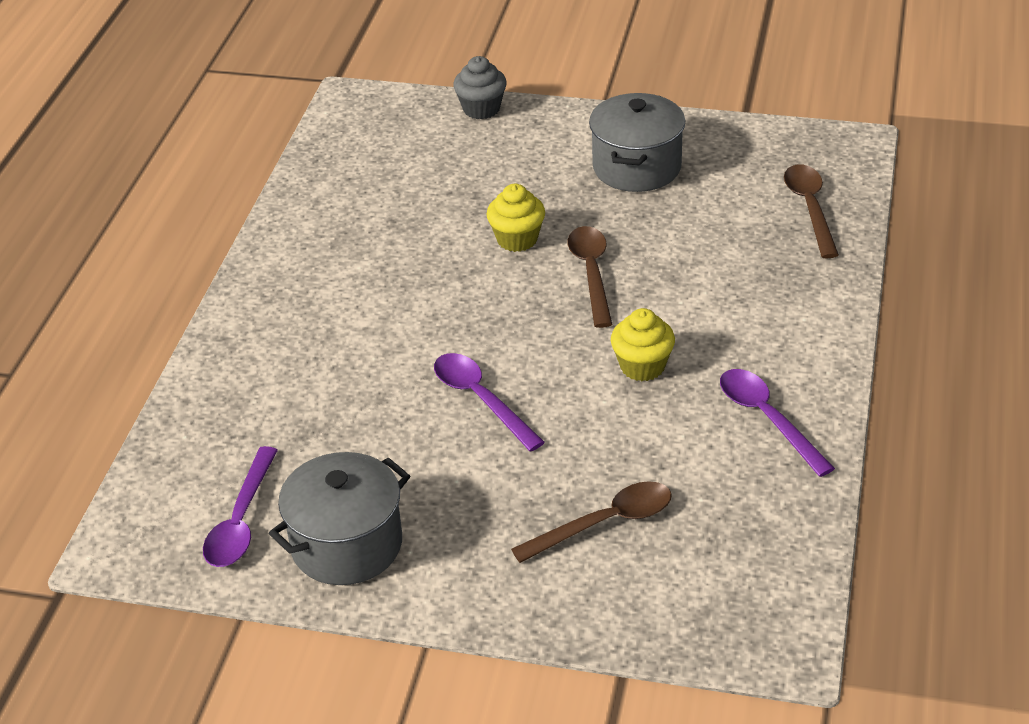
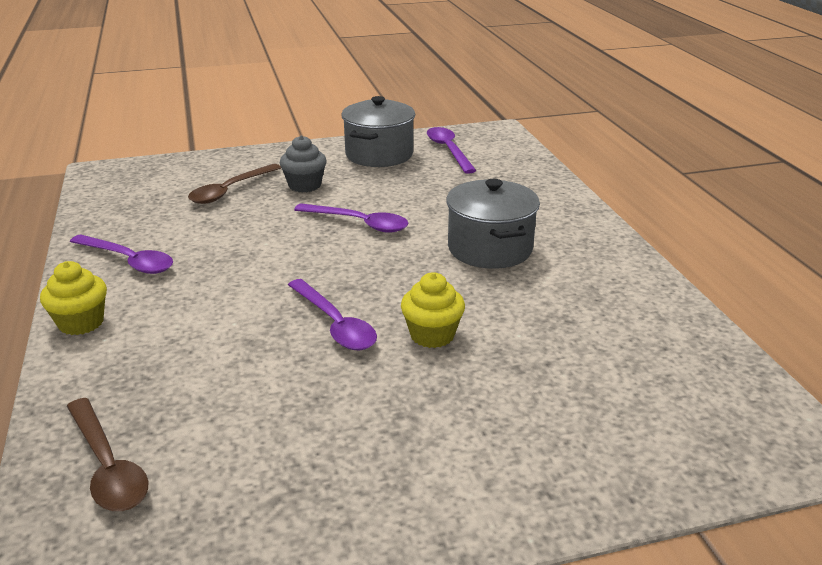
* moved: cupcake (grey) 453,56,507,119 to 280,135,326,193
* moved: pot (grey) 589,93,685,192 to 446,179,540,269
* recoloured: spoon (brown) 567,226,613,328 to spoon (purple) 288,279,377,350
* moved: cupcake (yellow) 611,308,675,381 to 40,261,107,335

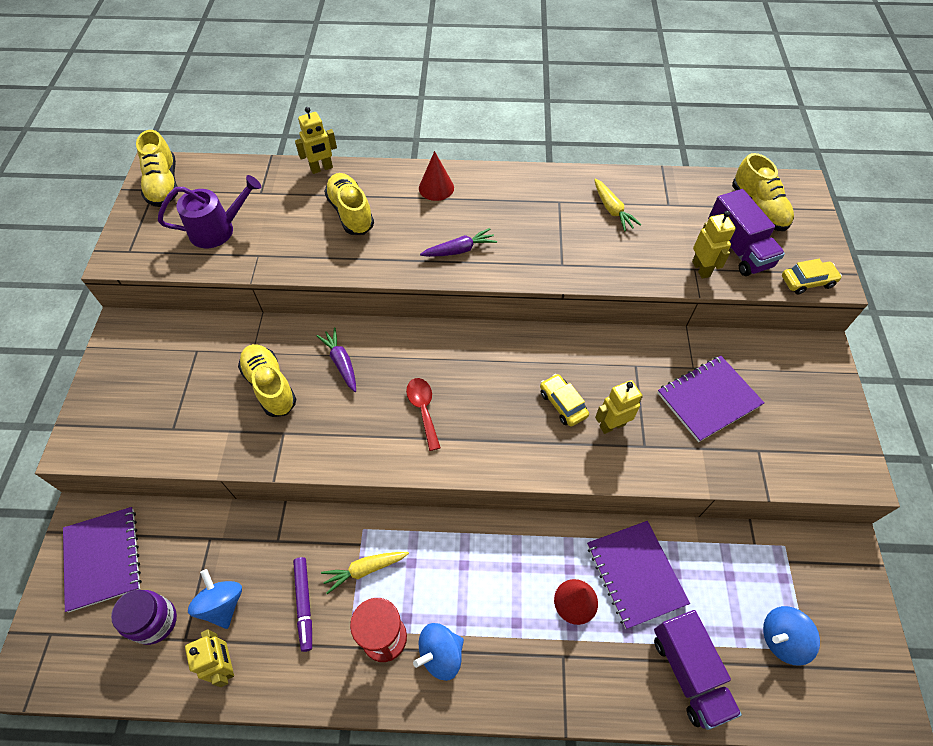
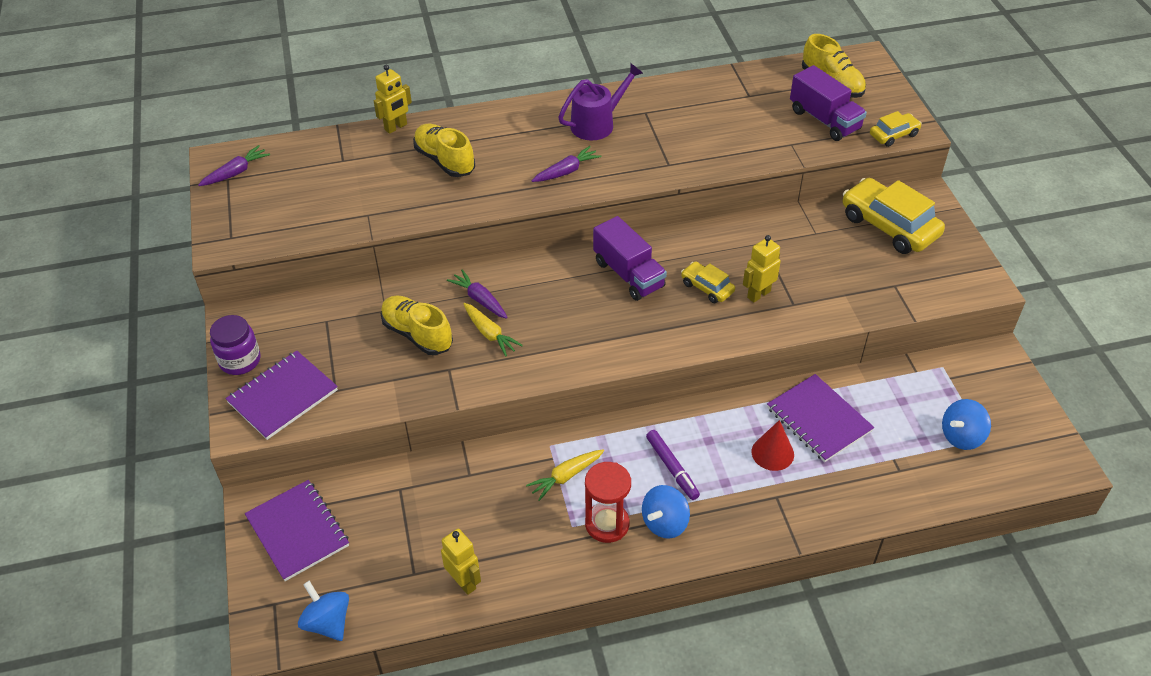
* replaced: shoe (yellow) 136,130,178,207 to carrot (purple) 198,145,270,186
* removed: cone (red) 419,151,454,201
* moved: watering can (purple) 158,175,261,248 to 558,63,643,140
* moved: carrot (yellow) 594,179,642,231 to 464,303,523,357
* removed: robot (yellow) 692,211,736,279
* moved: notebook (purple) 658,356,764,442 to 225,350,338,440
* removed: spoon (red) 406,378,441,451
* moved: marker (purple) 293,557,312,652 to 646,430,700,500
* moved: spinning top (blue) 188,569,242,629 to 298,581,349,641
* moved: jar (purple) 111,590,177,645 to 210,315,260,375
* moved: truck (purple) 654,610,742,730 to 593,216,667,301
* added: car (yellow) 843,178,945,254

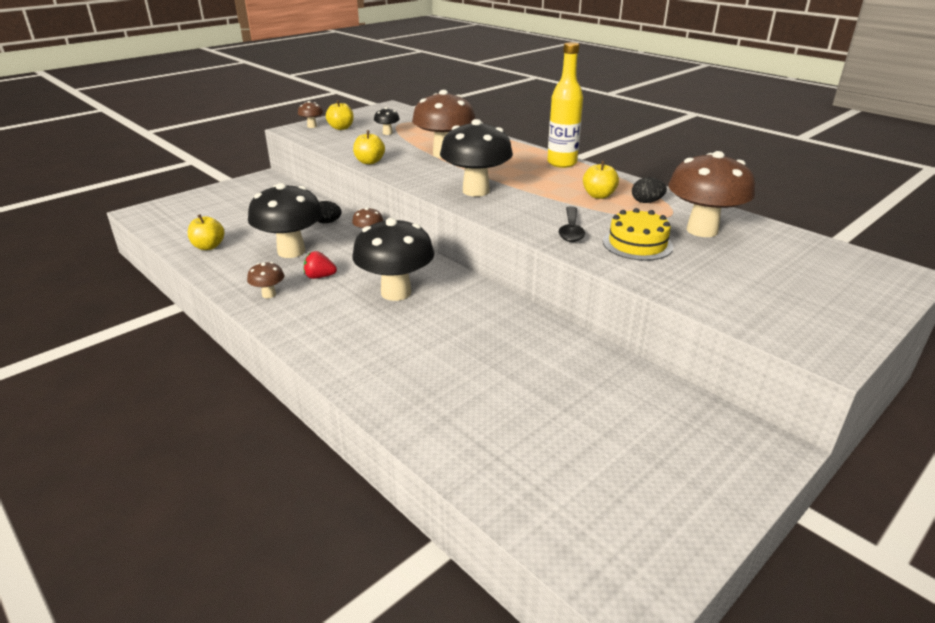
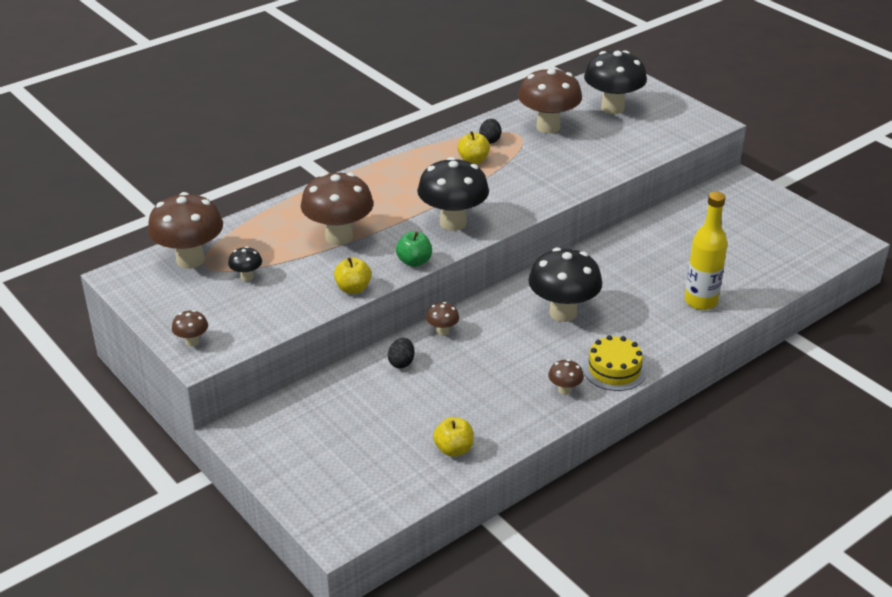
* moved: bottle (yellow) 547,42,583,168 to 685,192,727,310
* removed: apple (yellow) 326,100,354,130
* moved: mushroom (black) 248,183,323,258 to 584,50,647,114
* removed: spoon (black) 559,206,585,242
* moved: cake (yellow) 603,208,673,261 to 583,335,646,391
* removed: strawberry (red) 304,251,337,279
* added: mushroom (brown) 148,192,223,269
* added: apple (green) 396,232,432,267

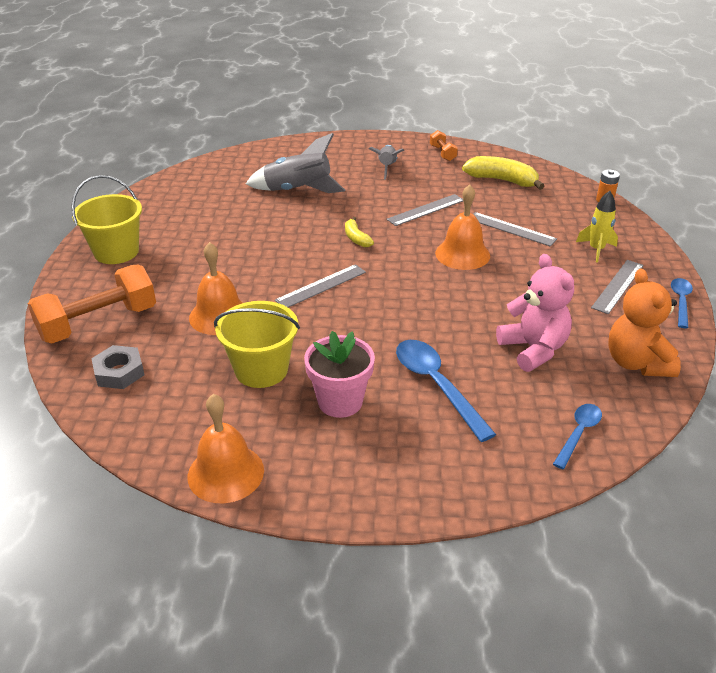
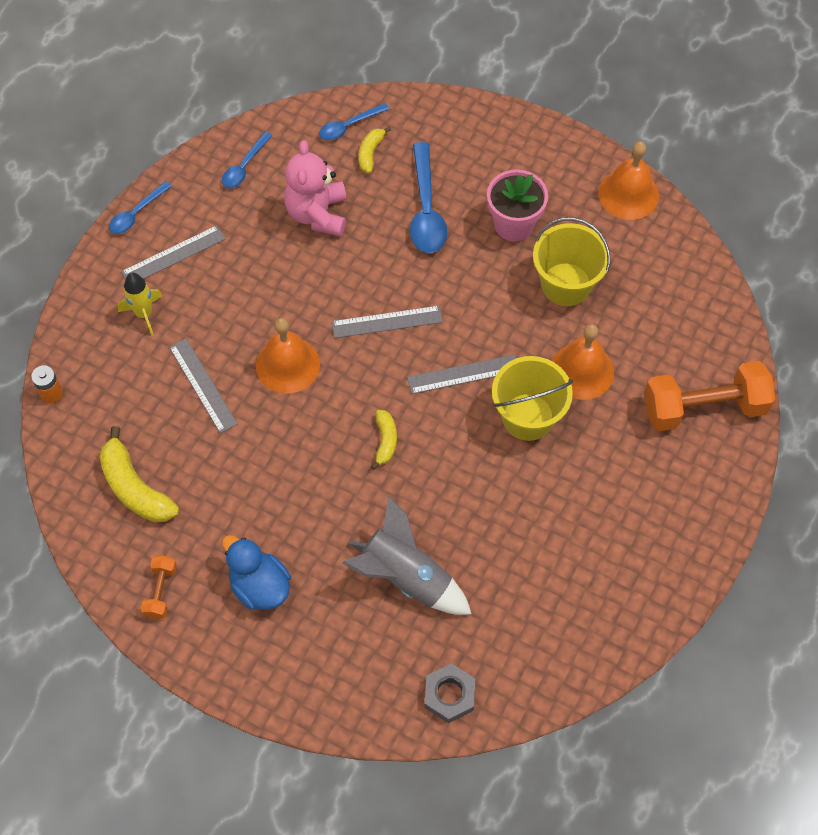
* replaced: rocket (grey) 369,145,404,179 to duck (blue) 222,535,291,610
* moved: bucket (yellow) 71,175,142,264 to 492,356,573,441
* moved: ruler (grey) 387,194,463,226 to 332,306,443,338
* replaced: teddy bear (orange) 608,269,681,377 to spoon (blue) 222,131,273,188
* moved: nut (grey) 91,345,145,389 to 424,663,475,723
* added: banana (yellow) 359,127,391,173

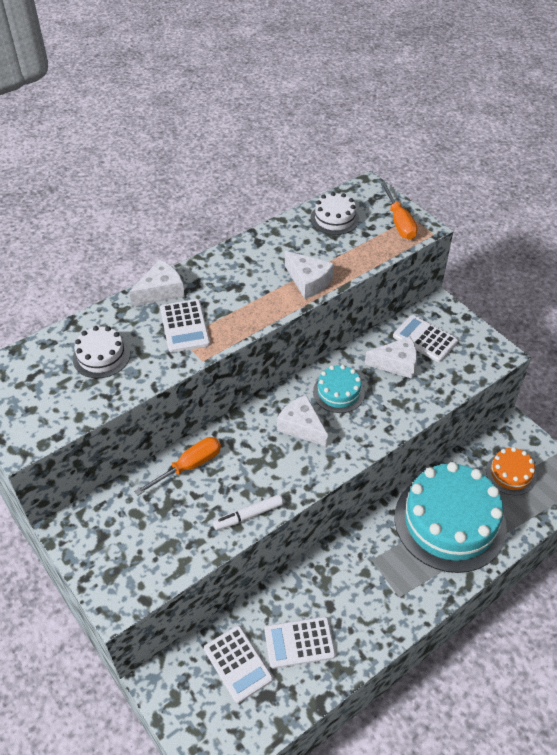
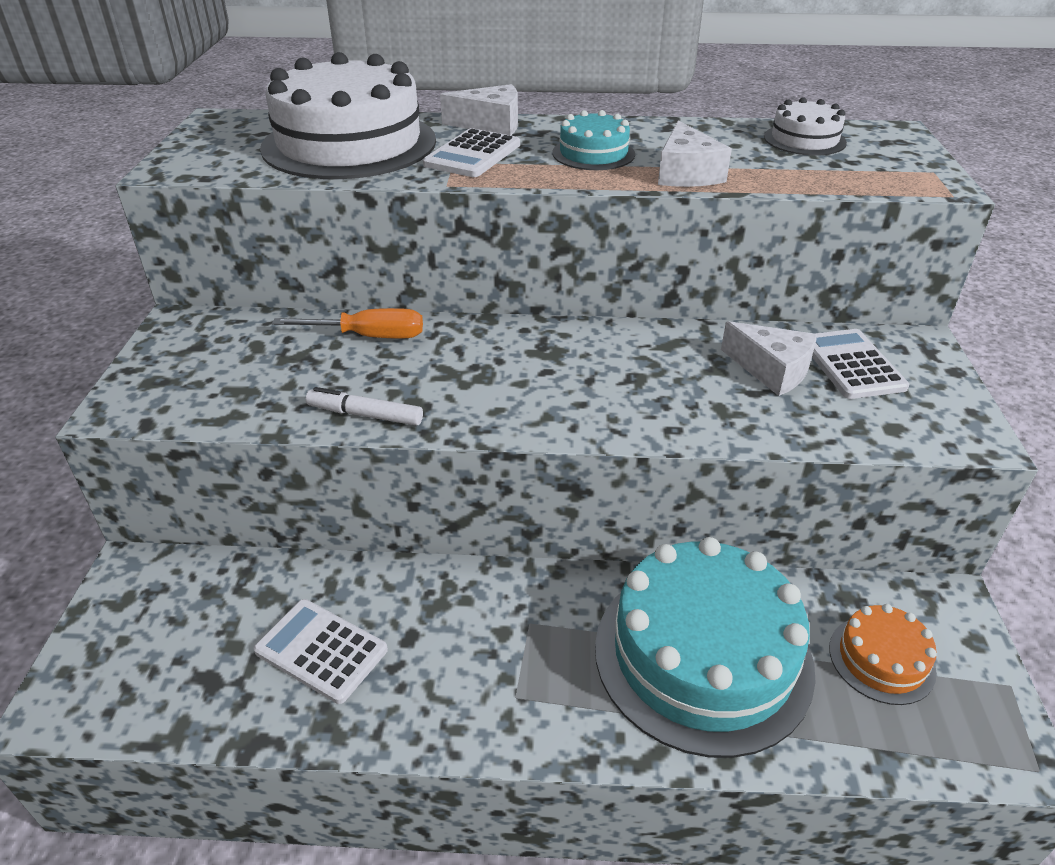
* removed: screwdriver (orange) 381,182,418,240
* resized: cake (white) 73,326,130,378 = 260,52,436,179 x2.14
* moved: cake (turquoise) 313,365,365,413 to 552,110,635,170
* removed: cheese (white) 277,395,328,447
* removed: calculator (white) 204,625,273,703

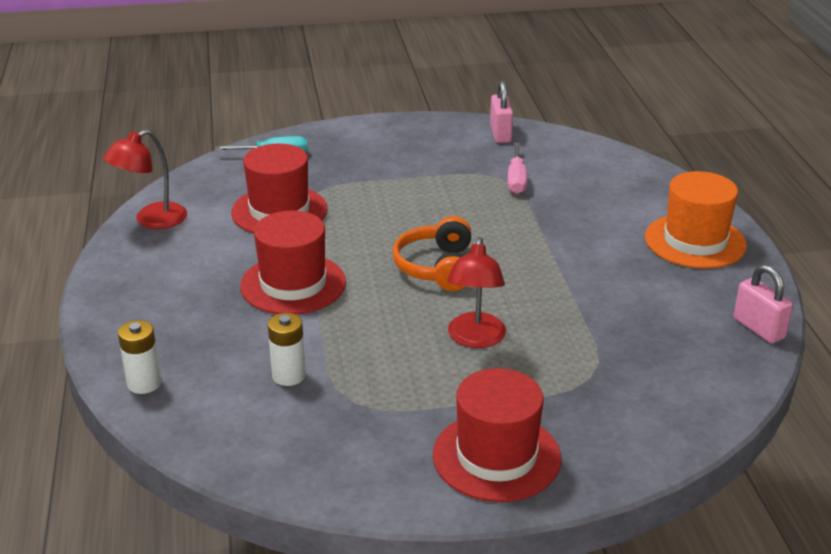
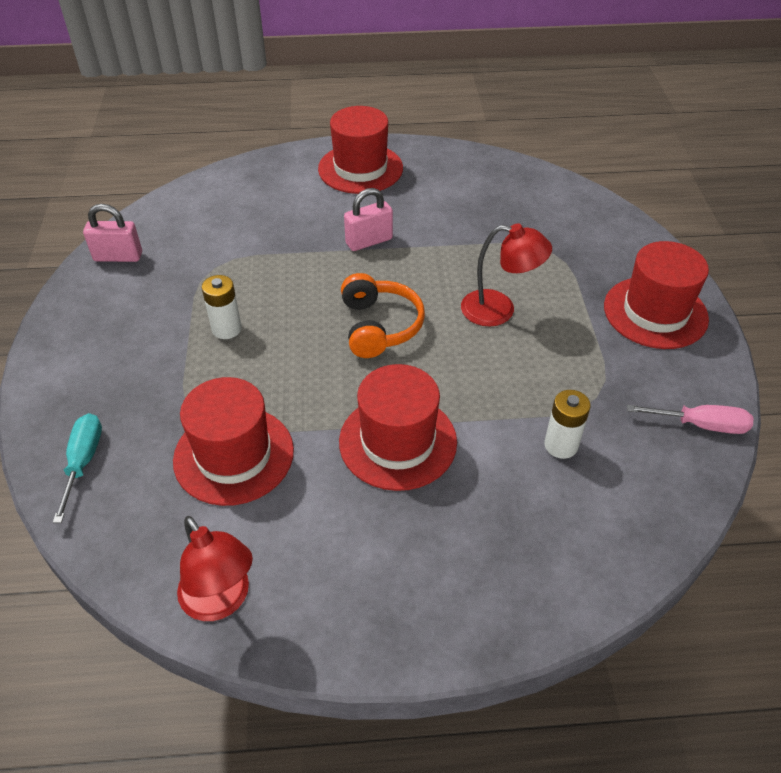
* moved: screwdriver (pink) 507,143,527,194 to 627,405,753,434
* recoloured: hat (orange) 645,171,747,269 to hat (red) 318,106,403,194
* turned: headphones (orange) 392,216,471,291 = 341,273,425,358 105 degrees counterclockwise
* moved: padlock (pink) 734,264,793,343 to 344,188,393,251
* moved: battery (white) 118,320,161,394 to 202,275,242,339

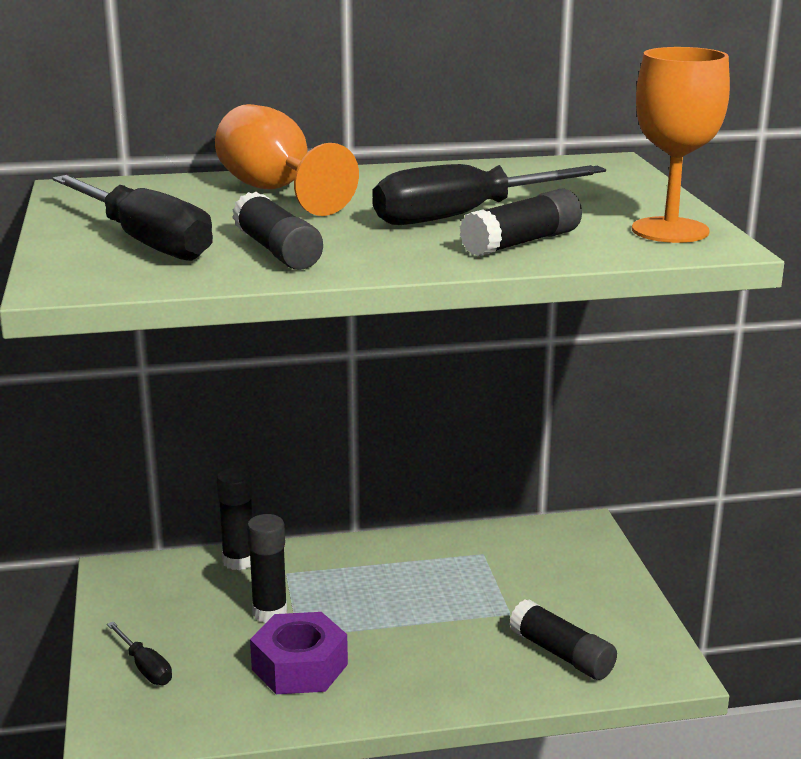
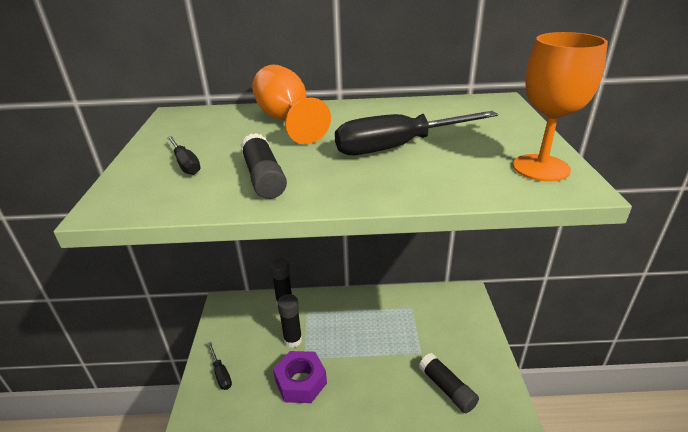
* resized: screwdriver (black) 52,175,213,261 = 167,136,201,175 x0.50
* removed: glue stick (black) 460,189,582,257

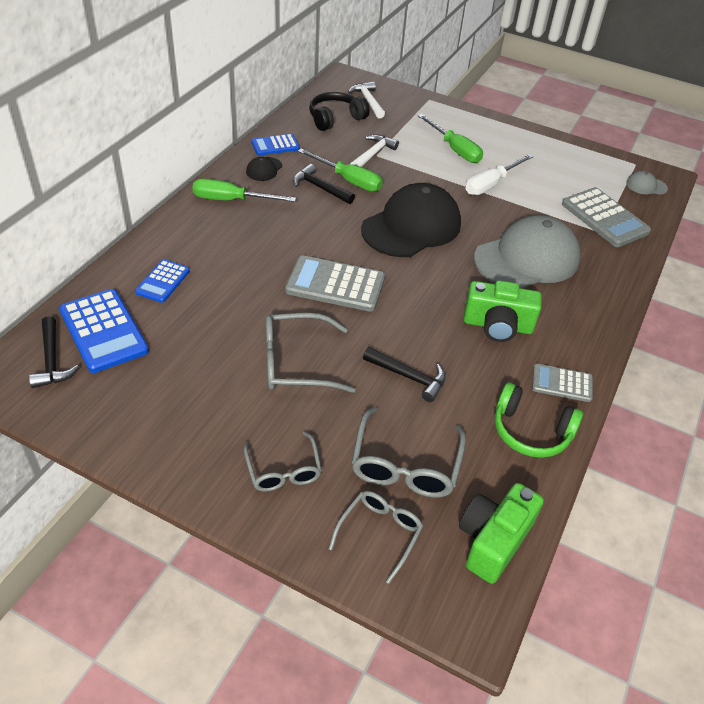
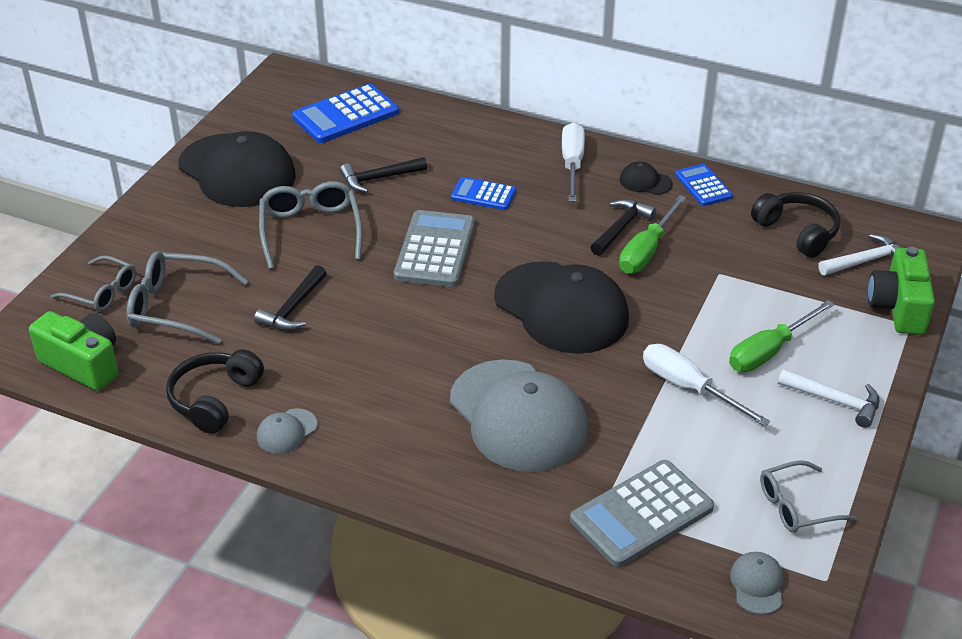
* moved: hammer (white) 350,134,399,167 to 778,369,880,428
* recoloured: screwdriver (green) 192,178,296,202 to screwdriver (white) 562,122,585,202
* moved: calculator (blue) 135,259,190,303 to 451,177,516,210
* moved: camera (green) 463,281,542,342 to 868,247,935,335
* moved: hammer (black) 29,316,79,388 to 340,157,427,193
* replaced: calculator (grey) 532,364,593,402 to cap (grey) 257,408,317,454
* recoloured: headphones (green) 495,383,583,458 to headphones (black) 166,349,264,434
* moved: glasses (grey) 244,431,322,492 to 760,460,856,533
* added: cap (black) 178,131,296,207

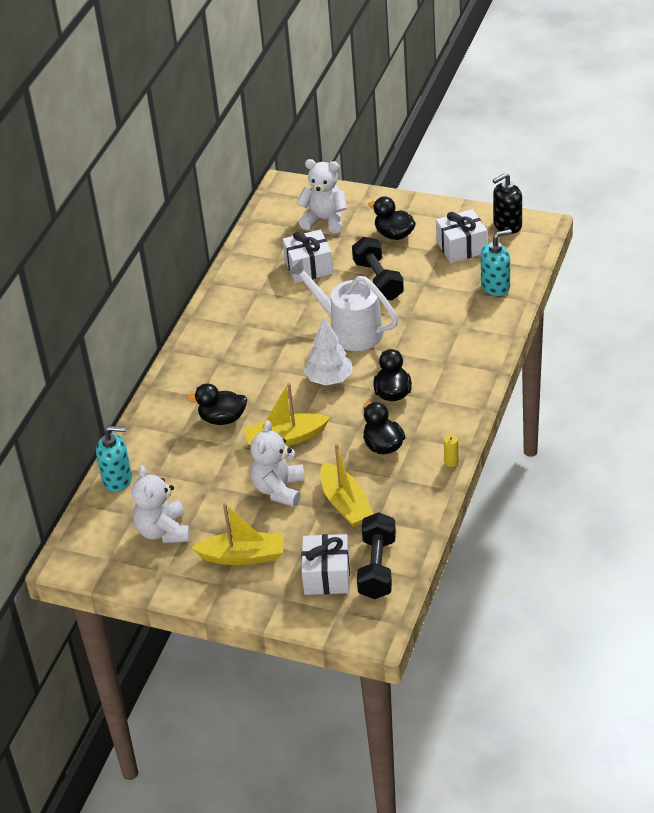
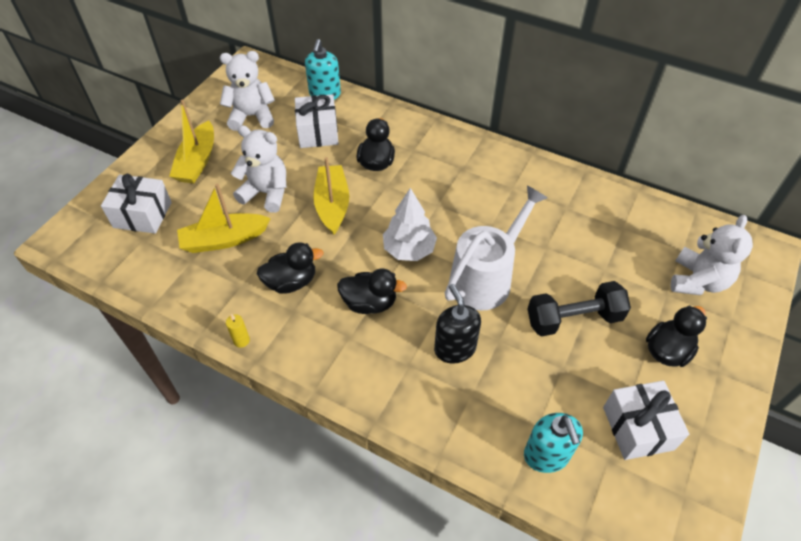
* moved: soap dispenser (black) 493,173,522,234 to 434,284,481,364
* moved: gift (white) 283,229,333,283 to 295,94,339,148
* removed: dumbbell (black) 357,512,396,599

